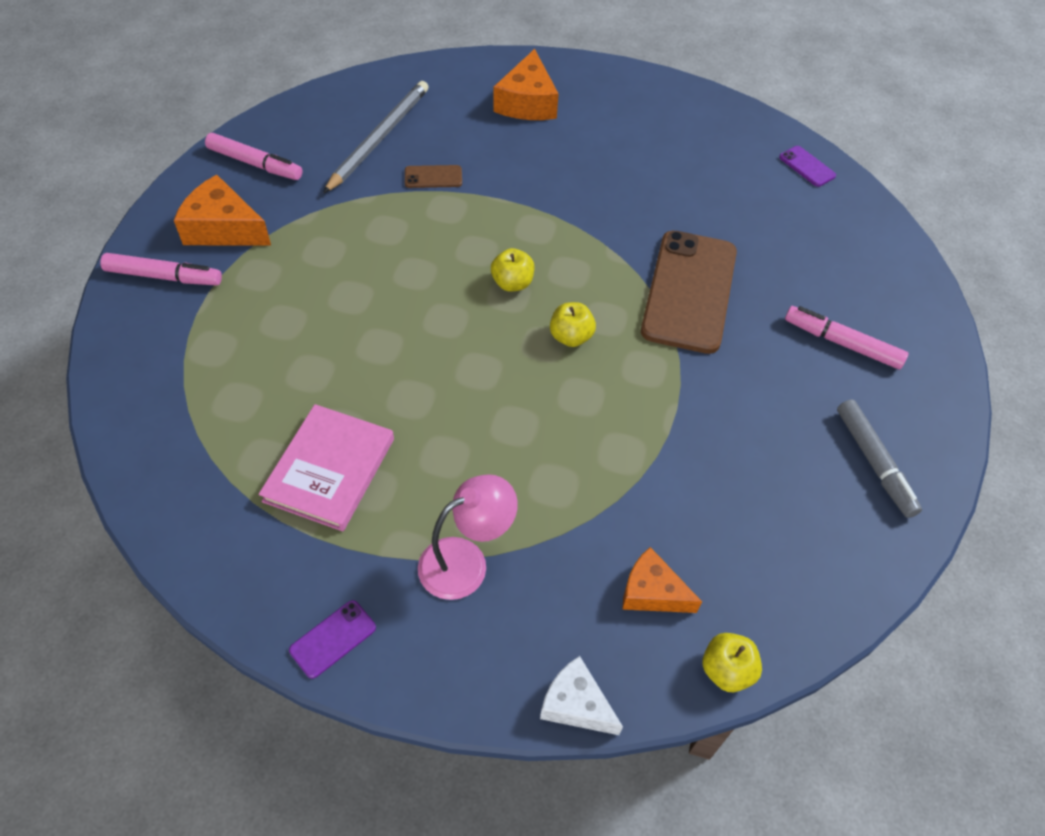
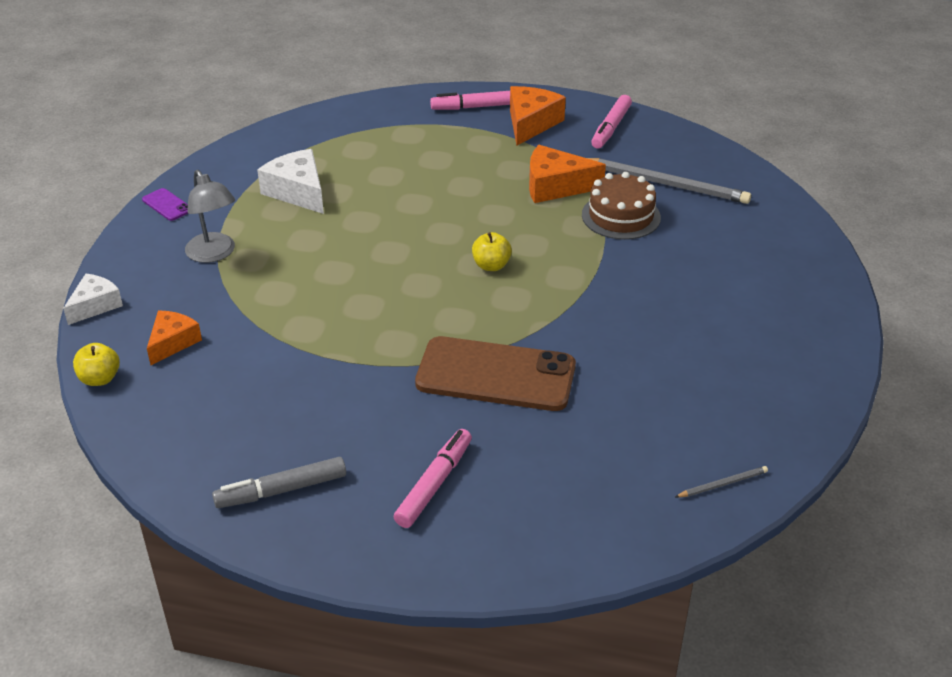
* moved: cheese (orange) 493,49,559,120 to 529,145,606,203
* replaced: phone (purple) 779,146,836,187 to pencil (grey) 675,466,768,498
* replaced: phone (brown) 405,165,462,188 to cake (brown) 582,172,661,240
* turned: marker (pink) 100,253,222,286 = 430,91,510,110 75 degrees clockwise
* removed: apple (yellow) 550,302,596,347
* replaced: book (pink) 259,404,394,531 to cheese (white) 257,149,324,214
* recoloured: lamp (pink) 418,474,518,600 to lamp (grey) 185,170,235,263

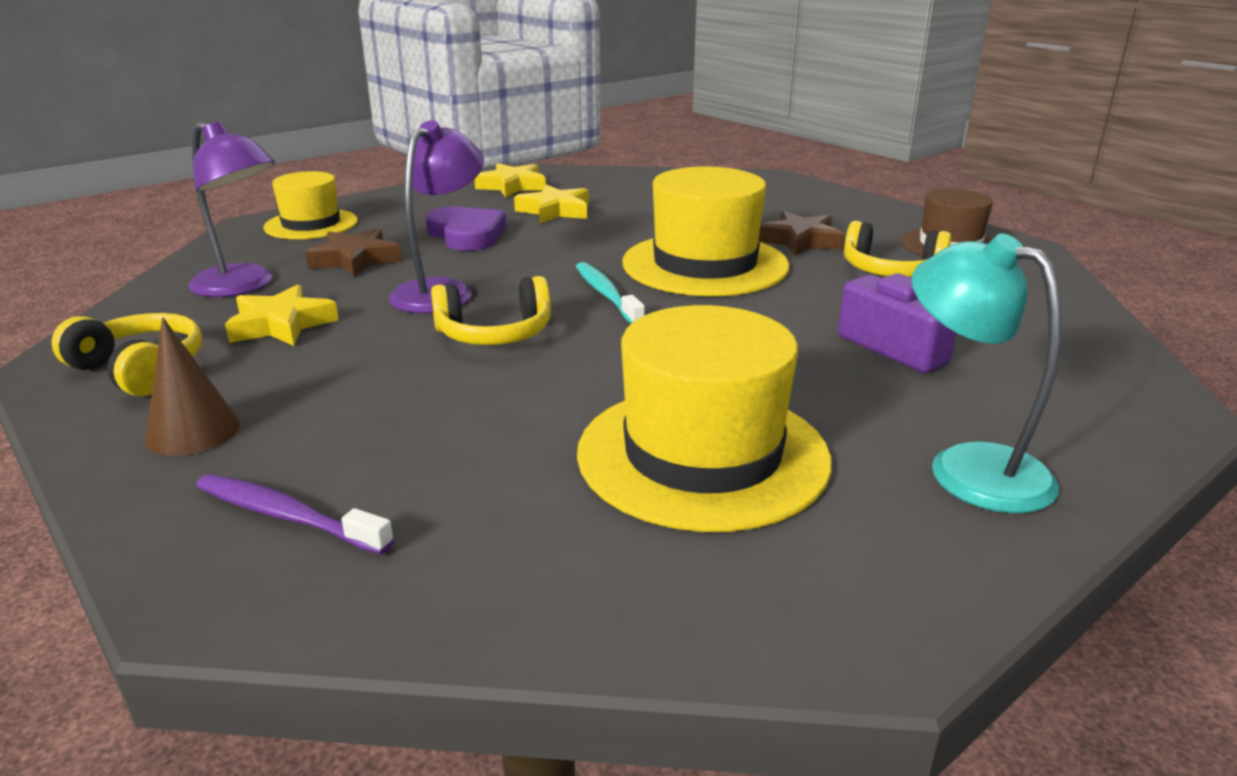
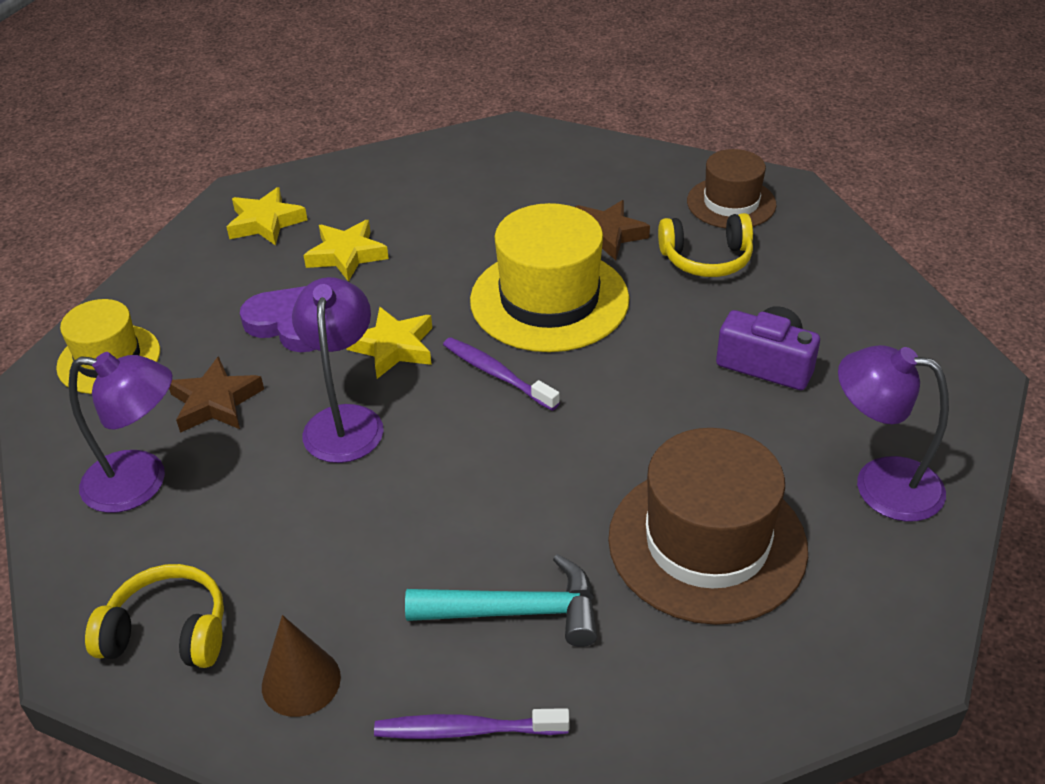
* recoloured: lamp (turquoise) 911,233,1061,514 to lamp (purple) 838,345,949,522
* recoloured: toothbrush (turquoise) 576,262,645,324 to toothbrush (purple) 443,337,560,411
* removed: headphones (yellow) 431,276,551,345
* moved: star (yellow) 225,284,339,346 to 346,307,432,379
* recoloured: hat (yellow) 577,305,832,532 to hat (brown) 608,428,808,625
* added: hammer (turquoise) 405,554,597,647

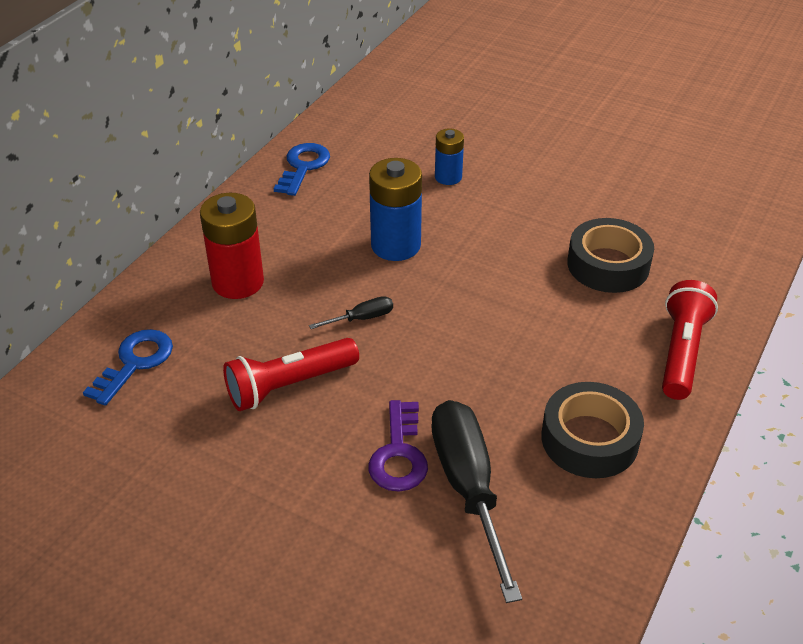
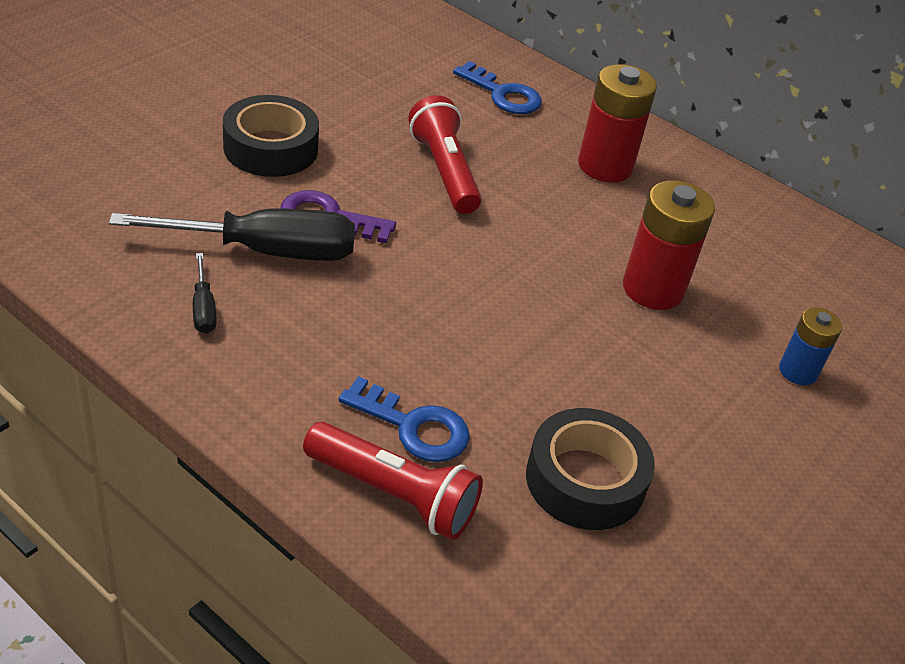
* moved: key (blue) 274,143,330,196 to 339,376,470,462
* recoloured: battery (blue) 369,158,422,261 to battery (red) 623,180,715,310
* moved: screwdriver (black) 309,296,393,329 to 193,253,217,334
* moved: tape (black) 542,382,644,478 to 223,95,319,177

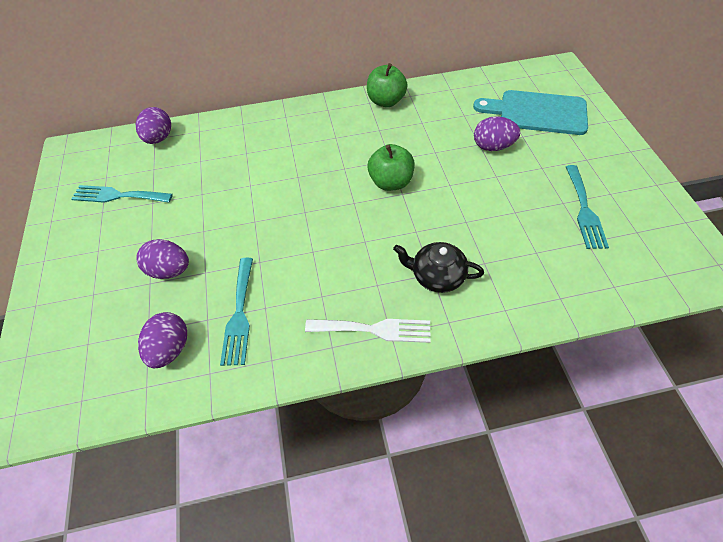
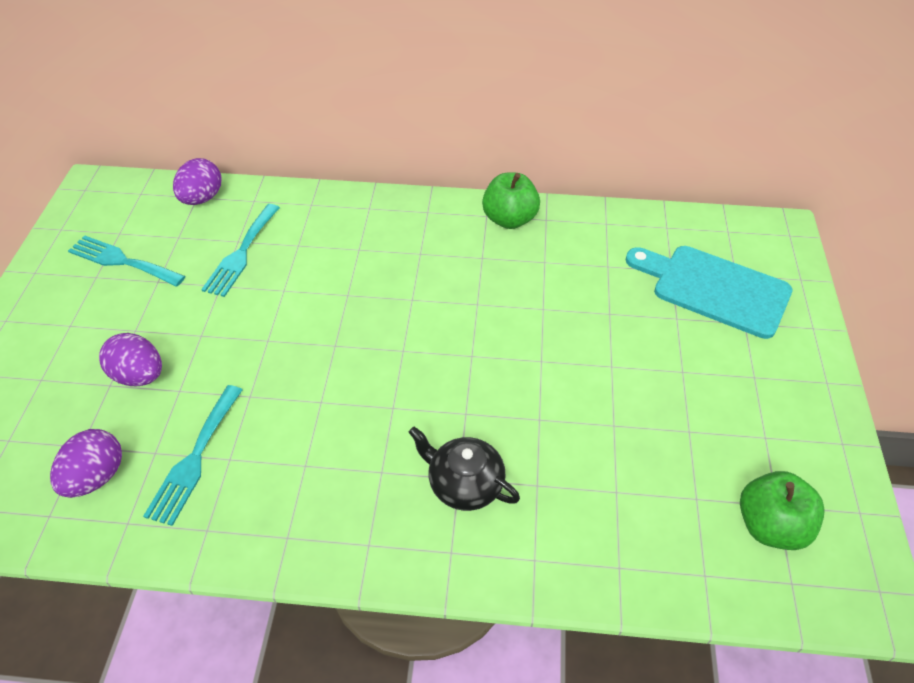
* removed: egg (purple) 474,116,520,151
* moved: apple (green) 368,144,415,191 to 740,471,825,550
* moved: fork (turquoise) 566,165,609,249 to 201,204,280,297
* removed: fork (white) 305,319,431,343

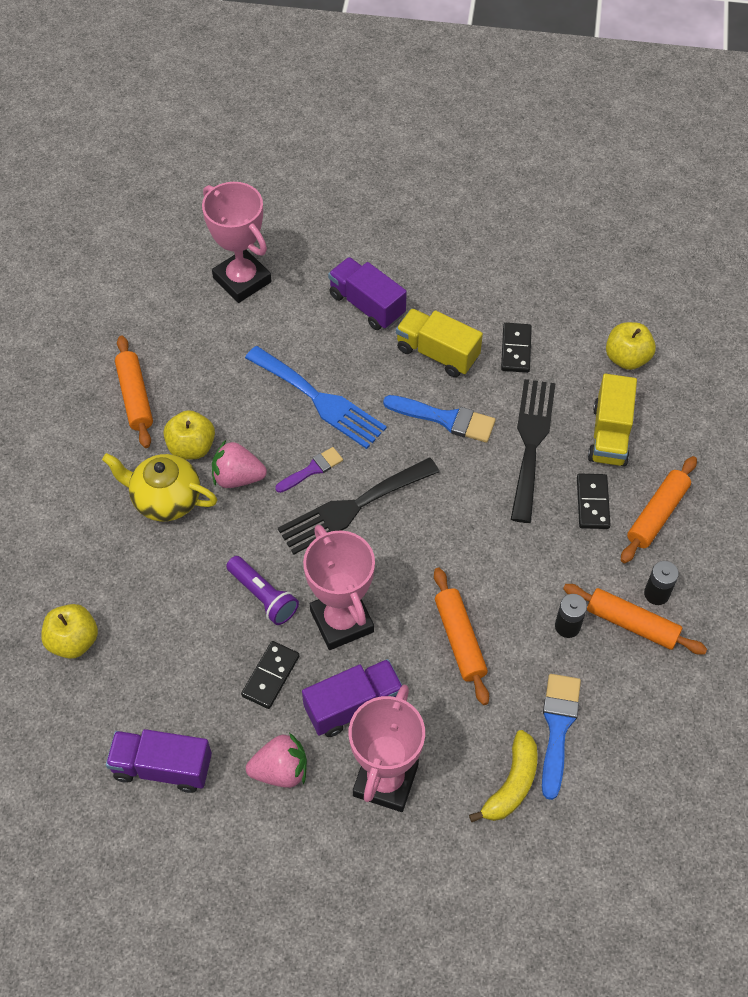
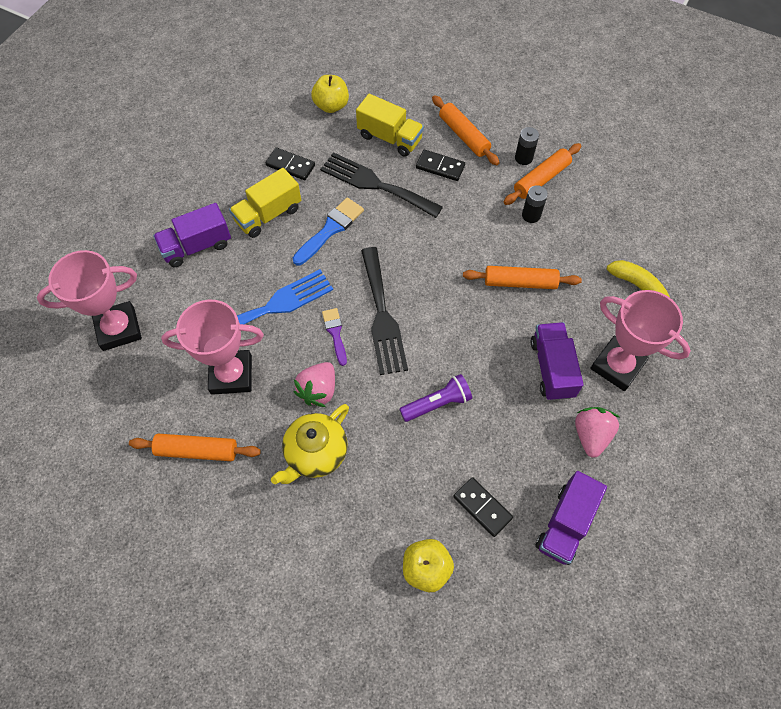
* removed: apple (yellow) 164,410,215,460
* moved: trophy (pink) 303,525,375,650 to 161,300,264,395
* moved: domino (black) 241,641,300,709 to 453,477,513,537
* removed: brush (blue) 542,674,581,800

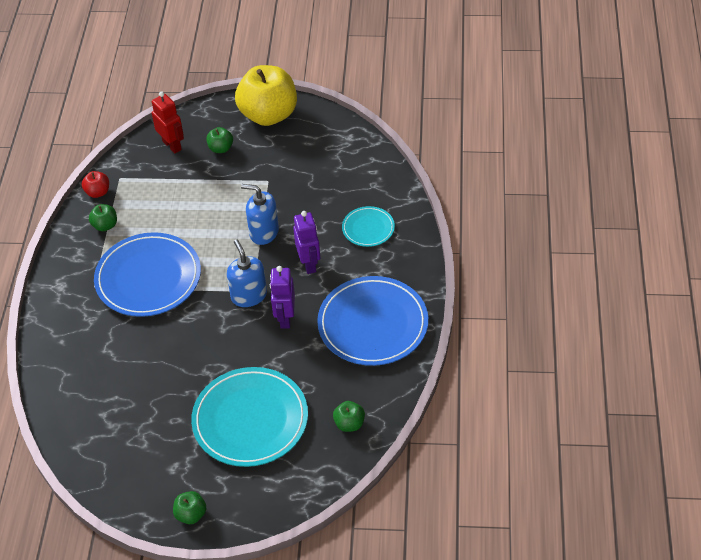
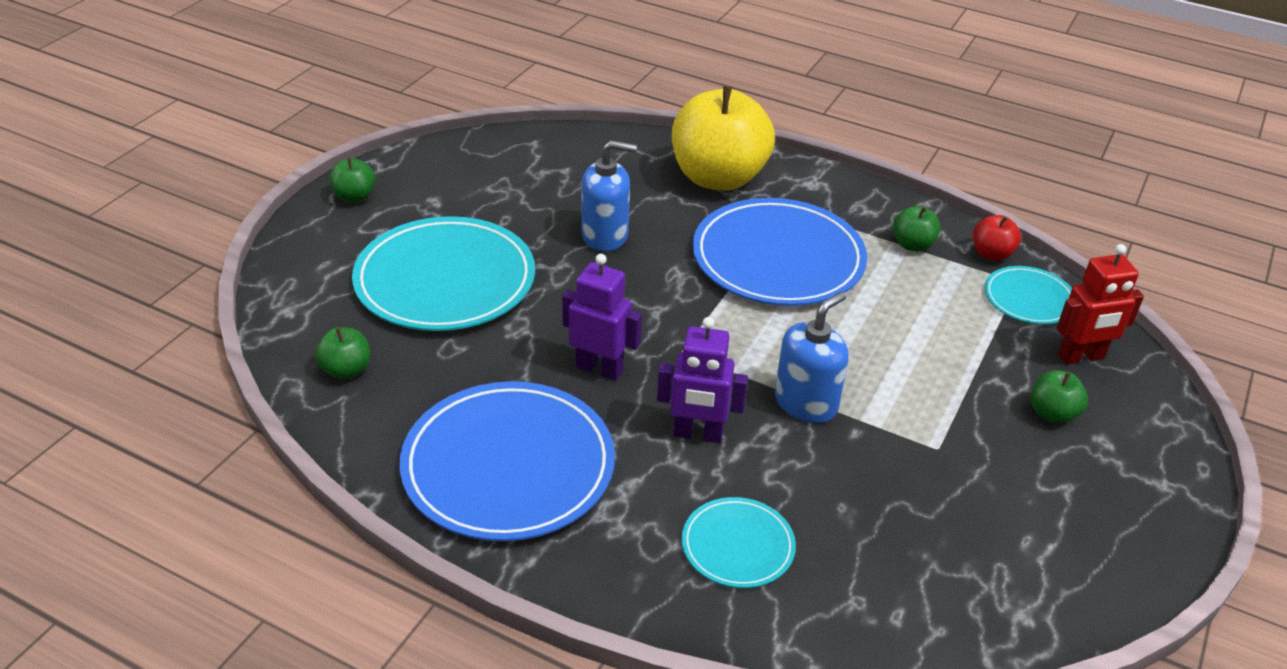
* moved: apple (yellow) 235,65,297,126 to 672,86,775,191
* moved: soap dispenser (blue) 227,239,267,307 to 581,140,637,252
* added: plate (turquoise) 985,266,1072,324

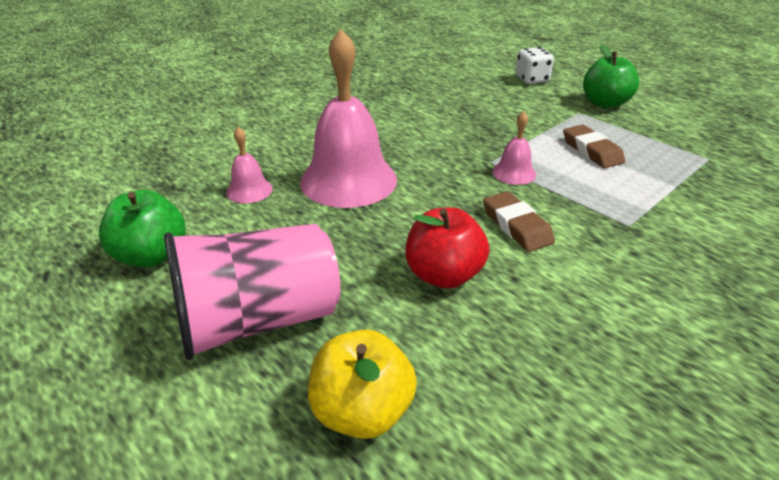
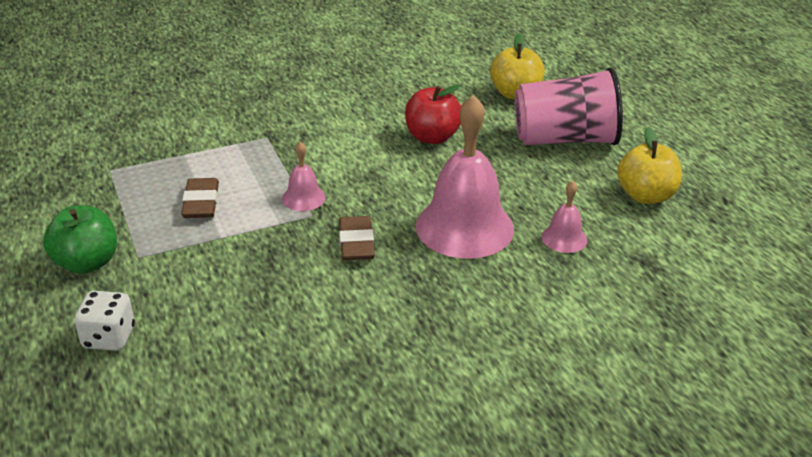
* recoloured: apple (green) 99,190,186,267 to apple (yellow) 617,127,682,204
* moved: eraser (brown) 483,191,555,252 to 339,216,375,260

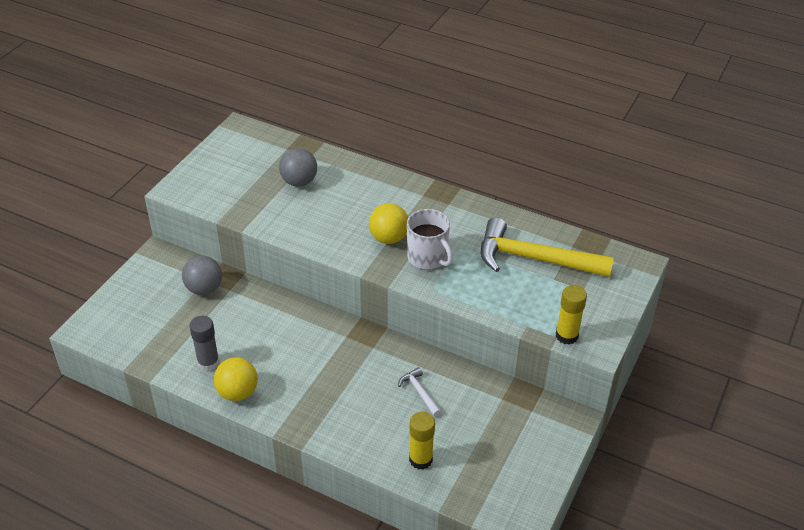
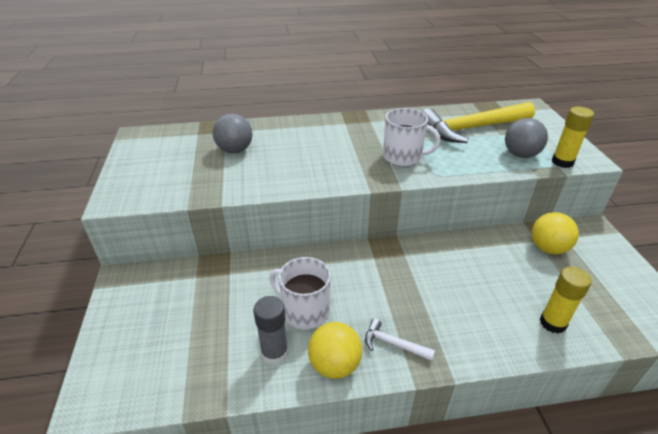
* moved: ball (yellow) 369,203,408,244 to 532,212,579,254
* moved: ball (grey) 182,256,222,295 to 505,118,548,158
* moved: hammer (white) 398,367,441,417 to 365,318,435,361
* added: mug (white) 269,257,331,329

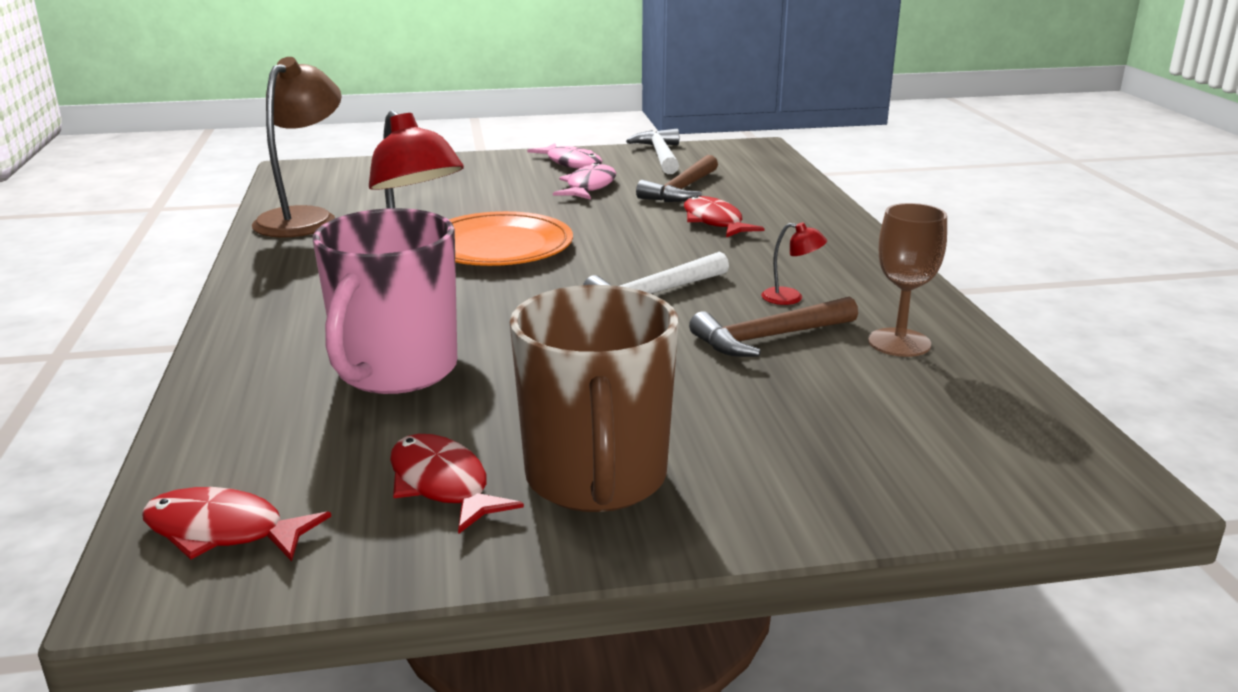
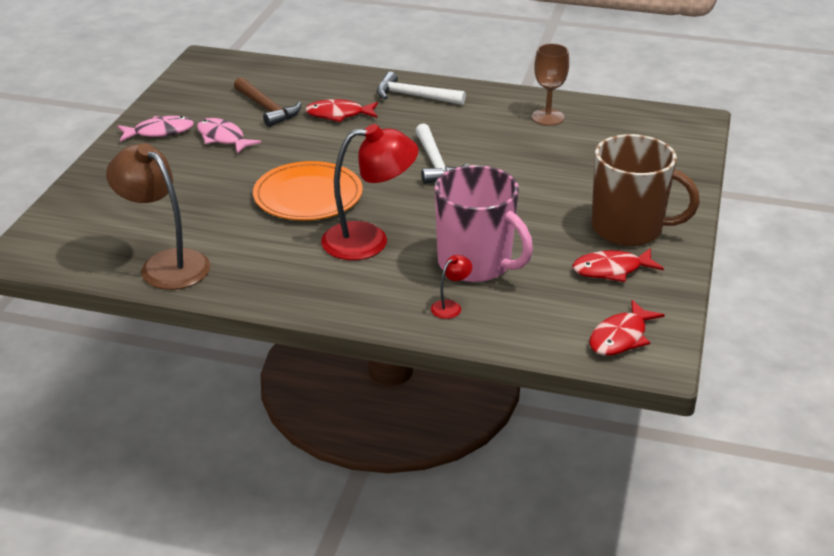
* moved: hammer (white) 626,129,679,174 to 377,72,466,105
* moved: lamp (red) 761,222,827,305 to 431,255,472,319
* removed: hammer (brown) 689,297,858,357

